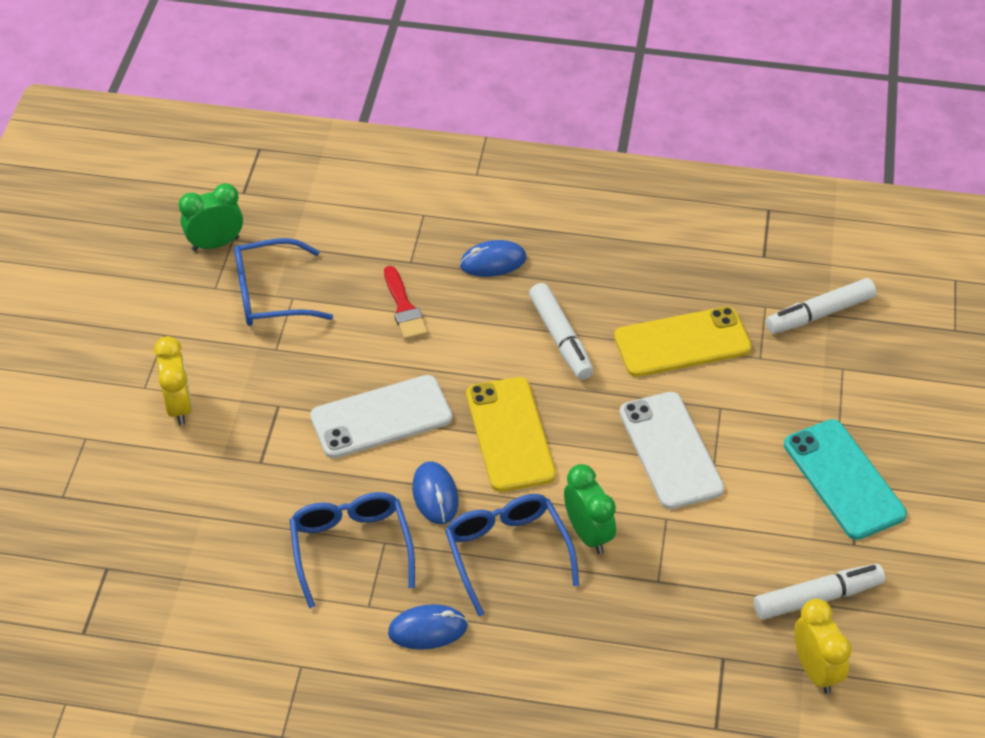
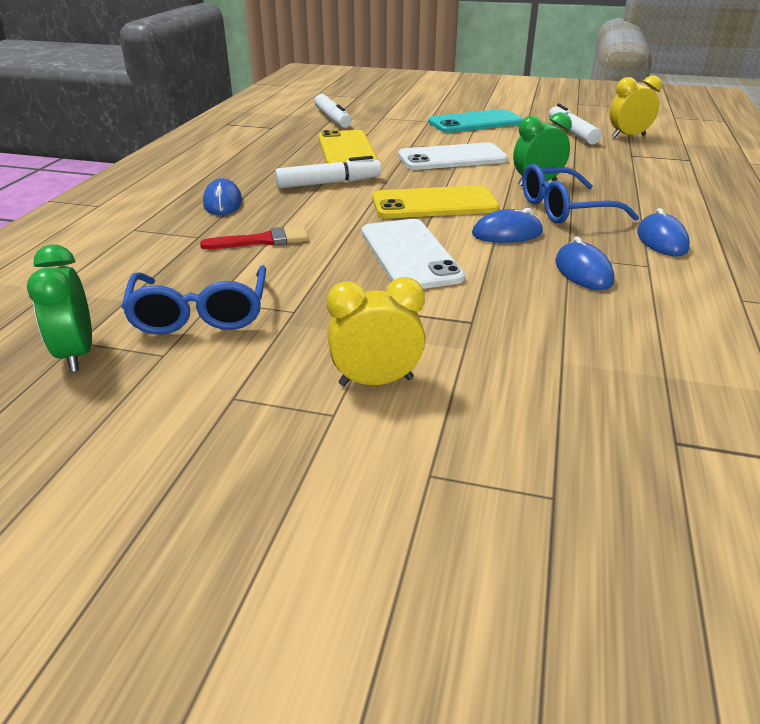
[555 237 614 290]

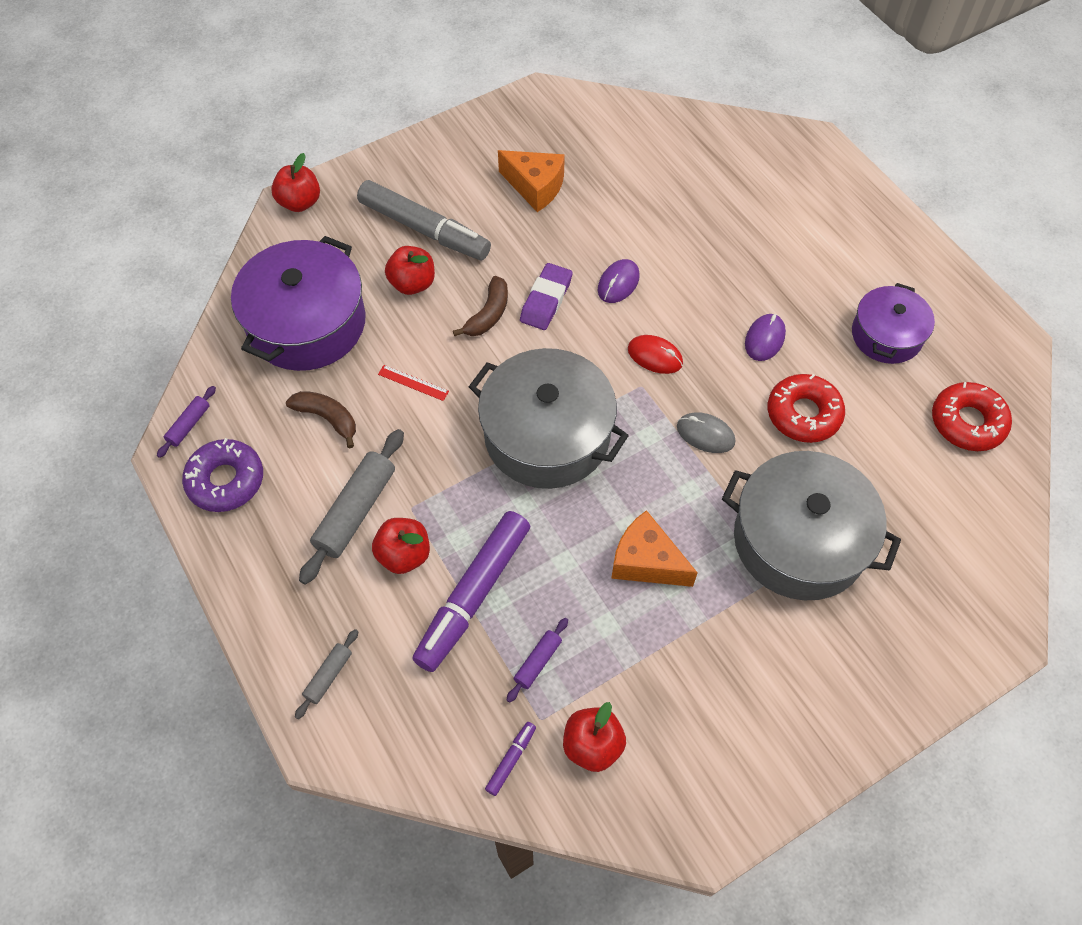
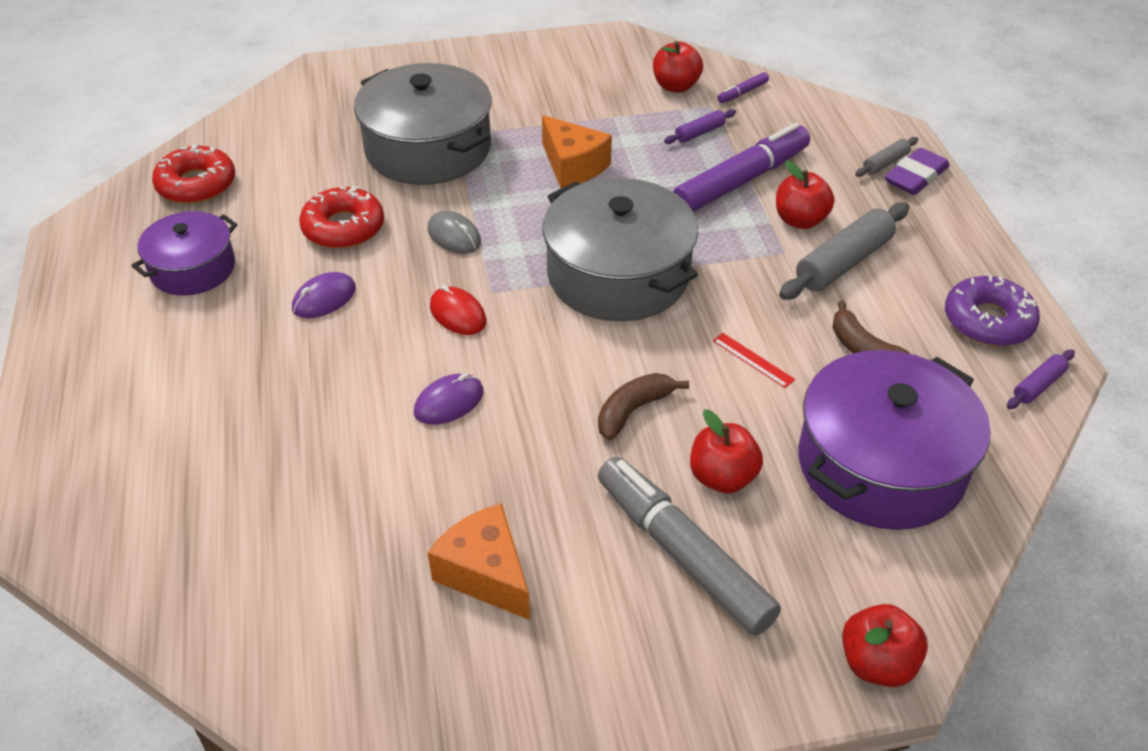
[885 148 950 195]

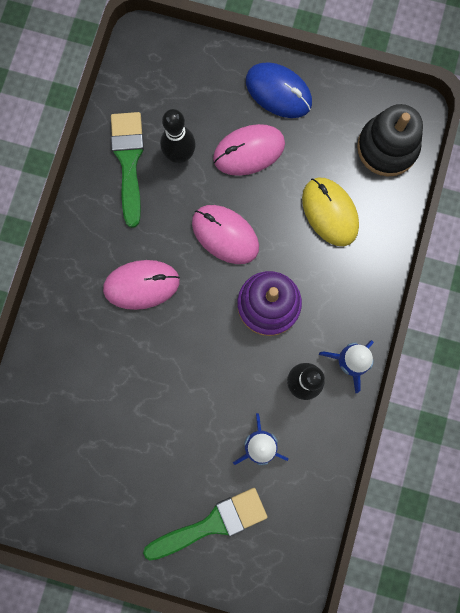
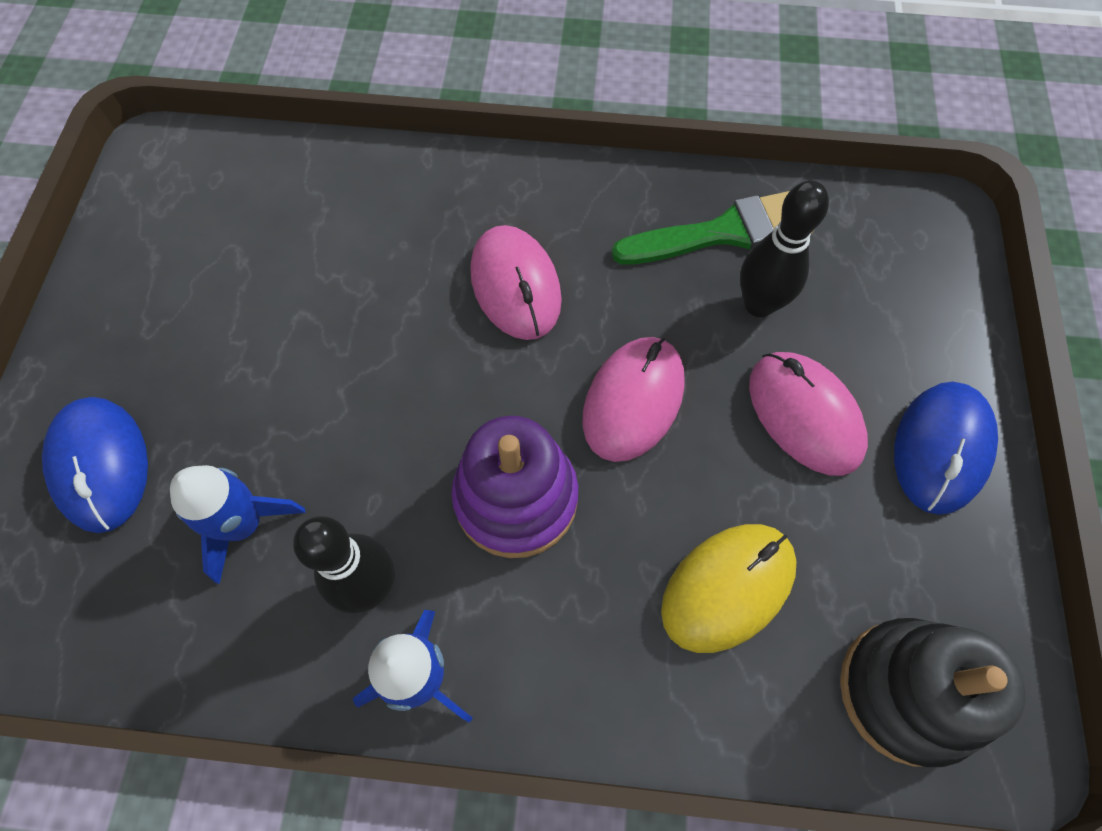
[42 397 148 533]

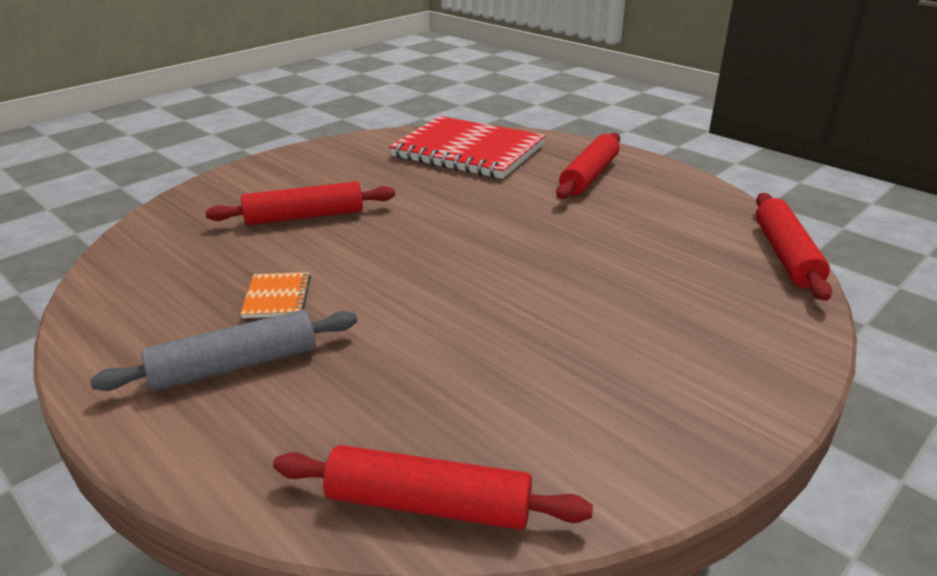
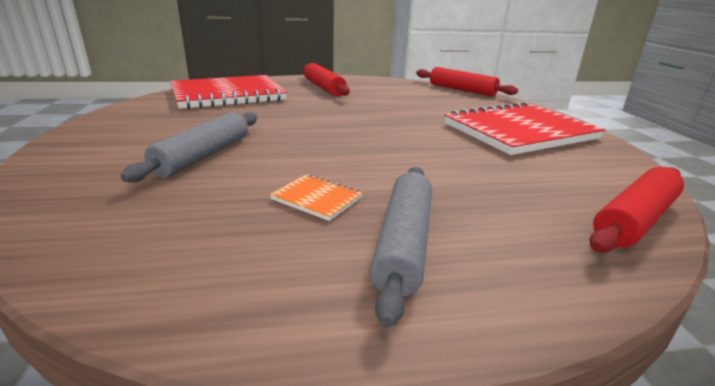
[444 102 605 155]
[121 112 257 182]

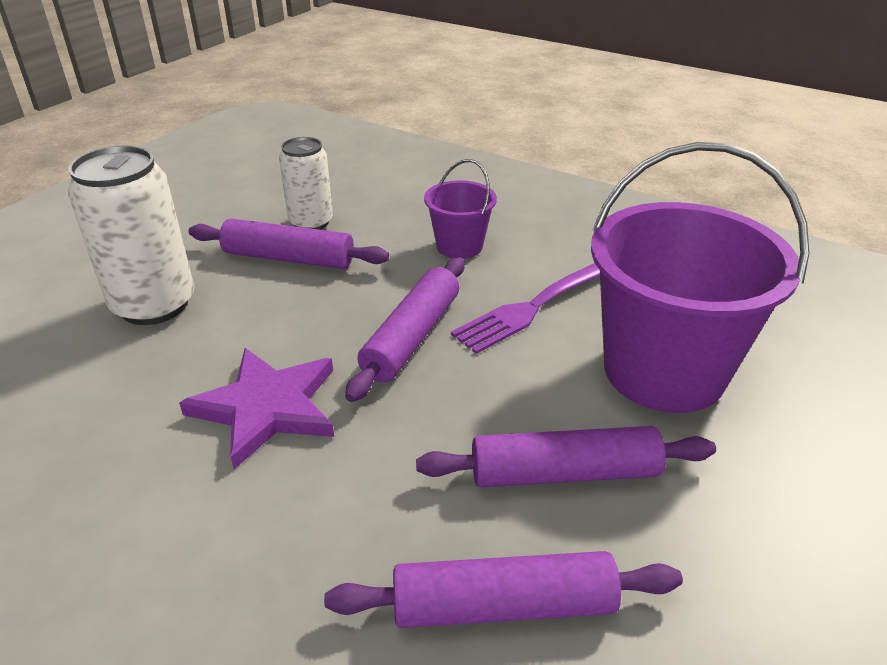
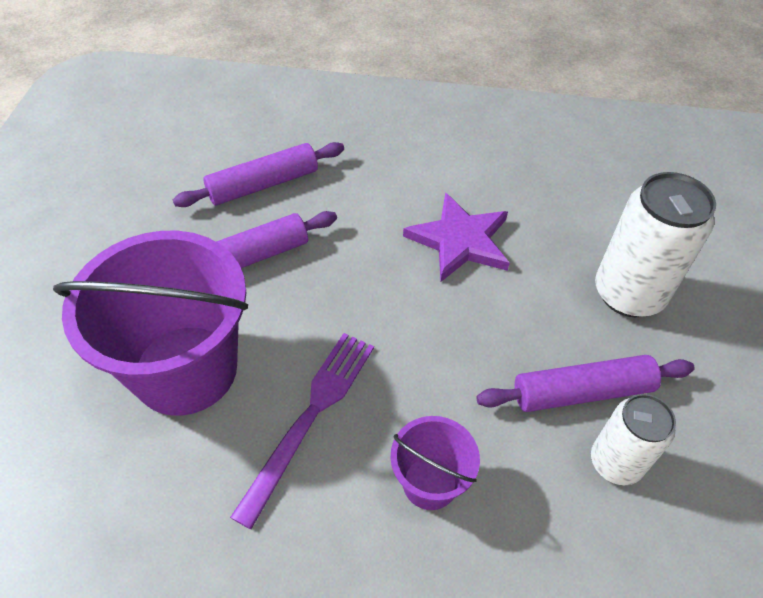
[345 257 465 402] (first image)

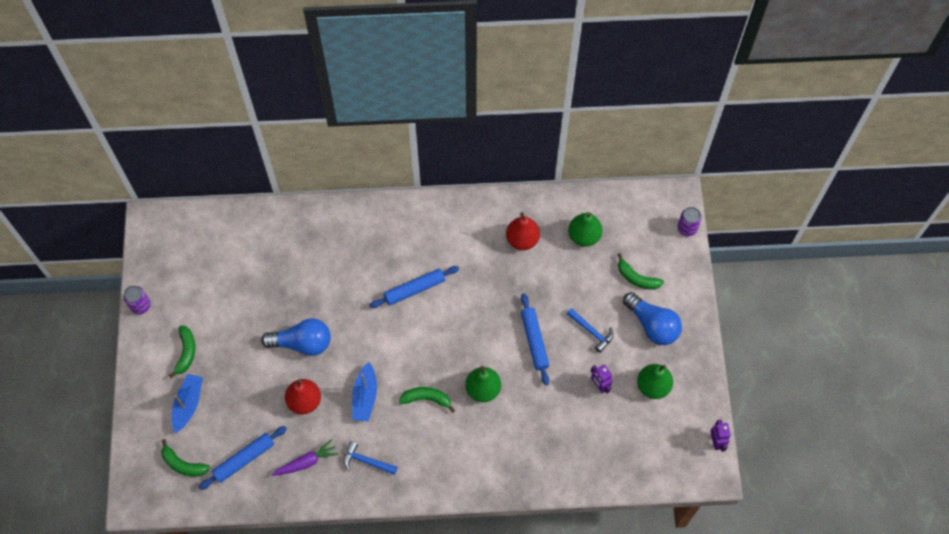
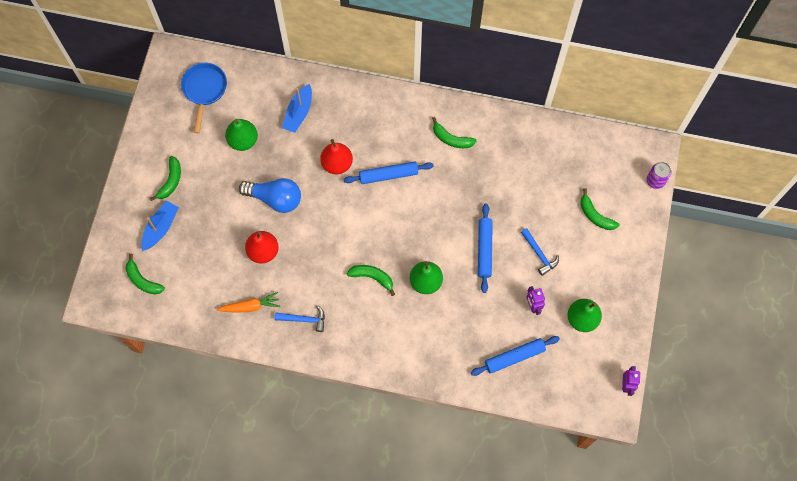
[123 285 151 315] (first image)
[623 292 682 345] (first image)
[181 63 227 133]
[432 117 476 148]
[471 336 560 376]
[282 84 312 133]
[320 139 353 174]
[225 119 258 151]
[217 292 281 313]
[274 305 325 332]

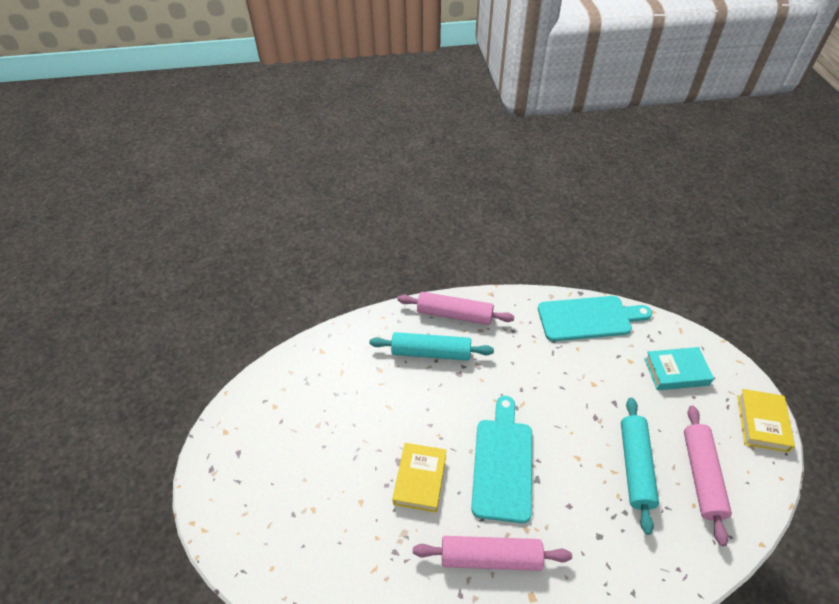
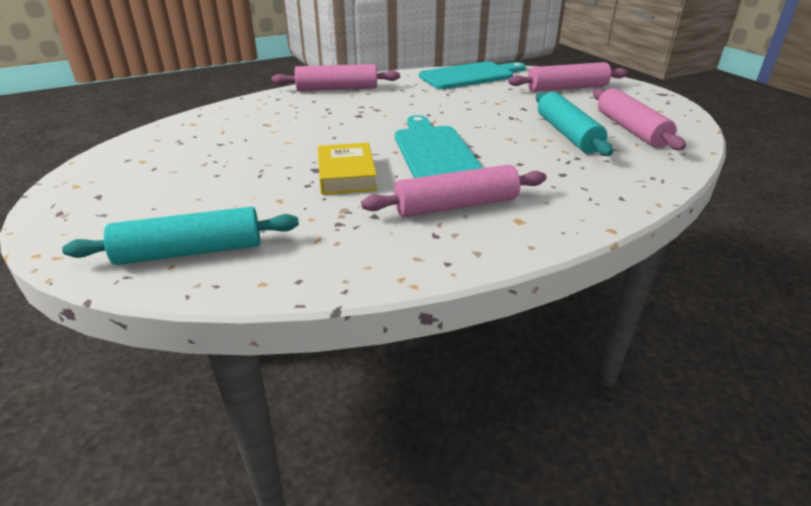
[737 389 795 453] (first image)
[62 207 299 265]
[508 62 628 92]

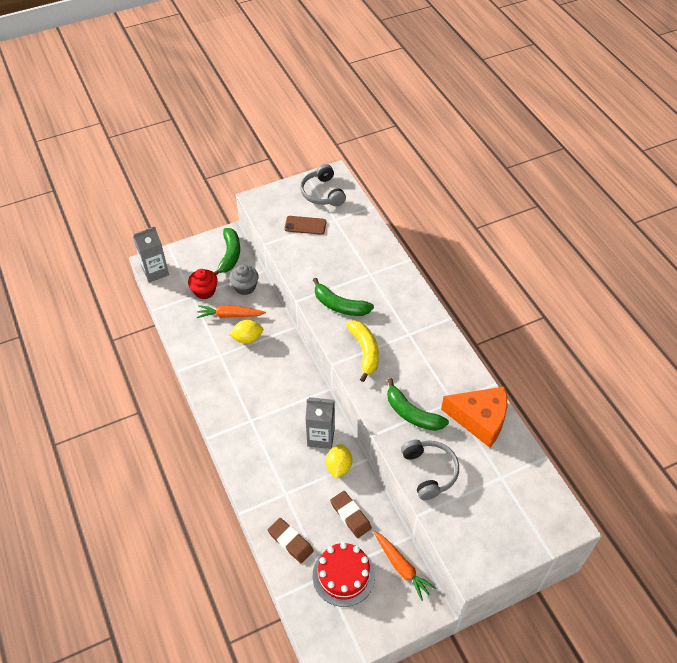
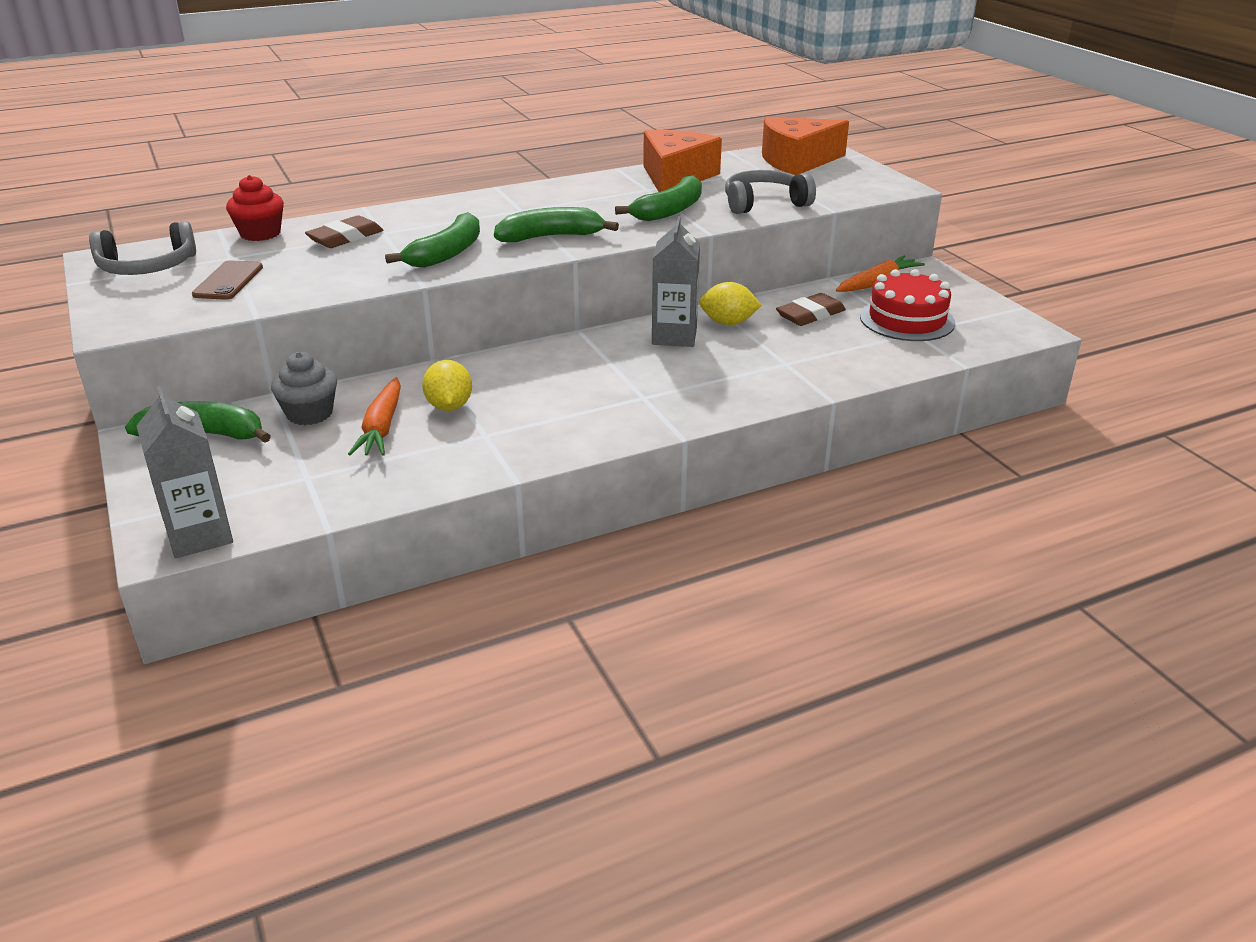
[762 117 849 175]
[226 175 284 241]
[305 215 383 248]
[494 207 619 242]

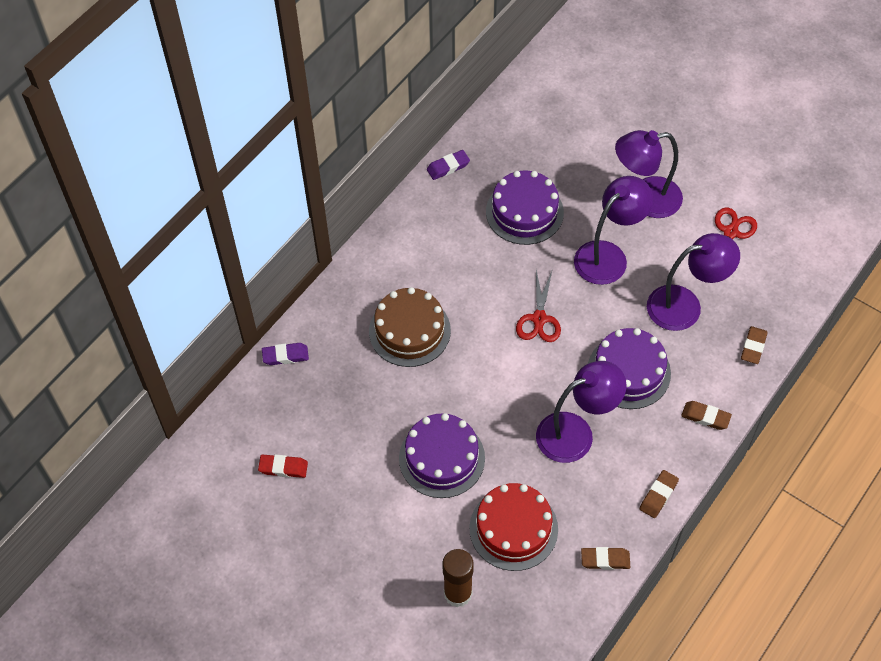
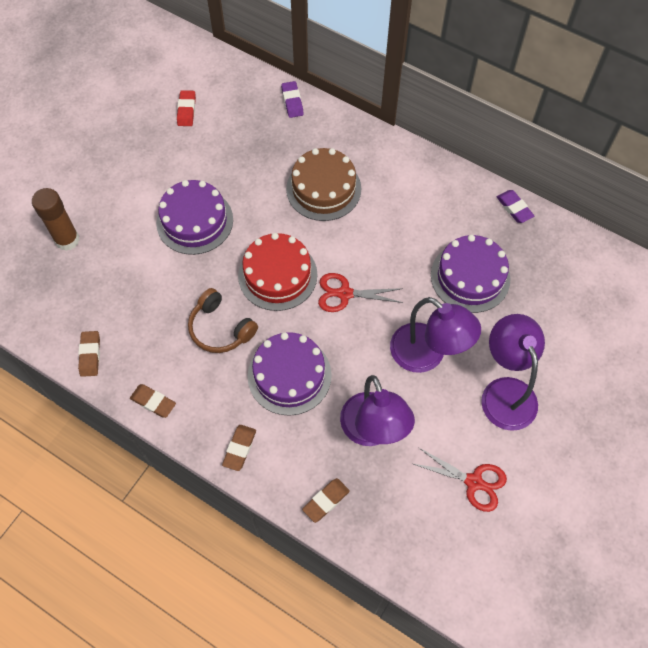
[238 233 317 311]
[188 288 258 353]
[302 478 350 523]

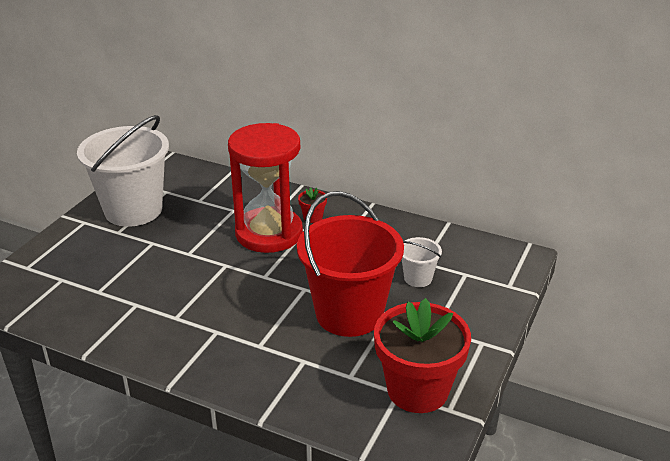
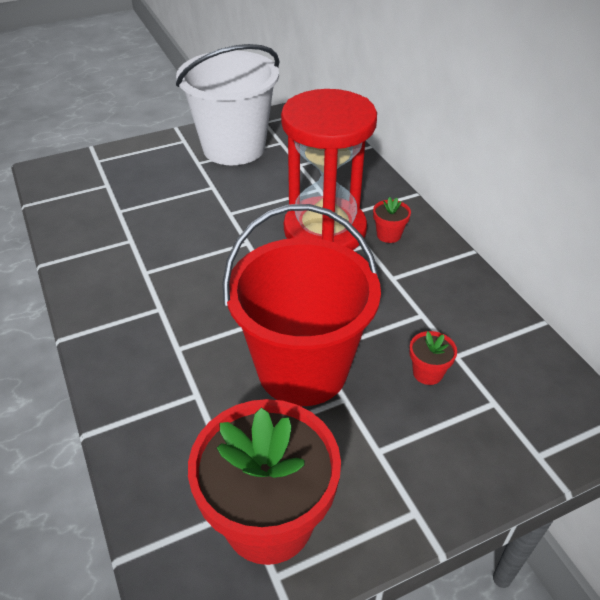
[409 331 457 385]

